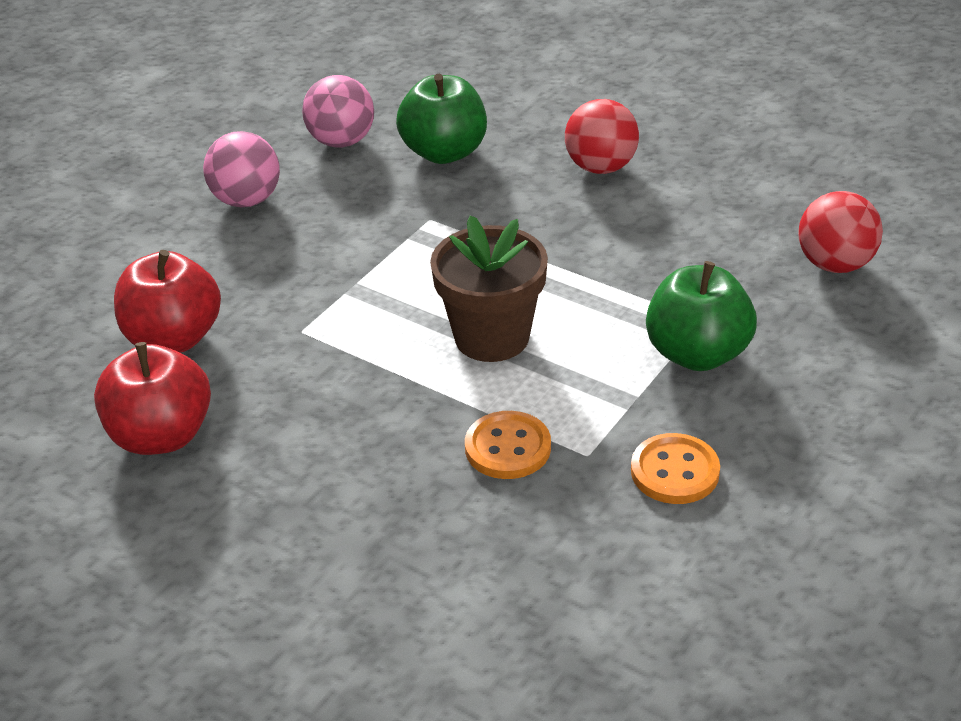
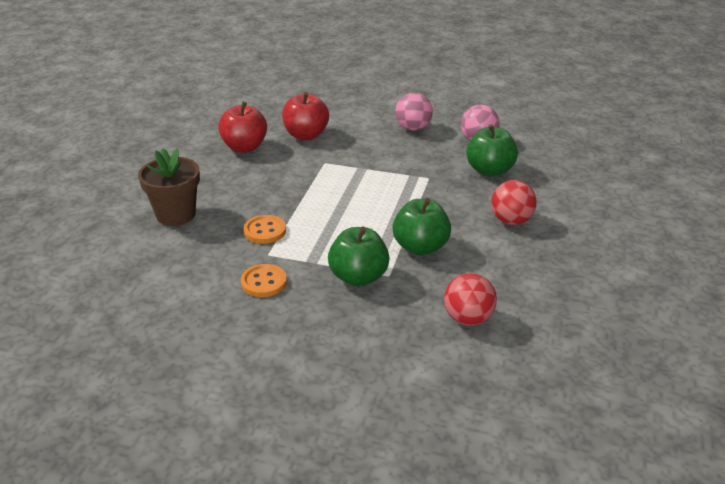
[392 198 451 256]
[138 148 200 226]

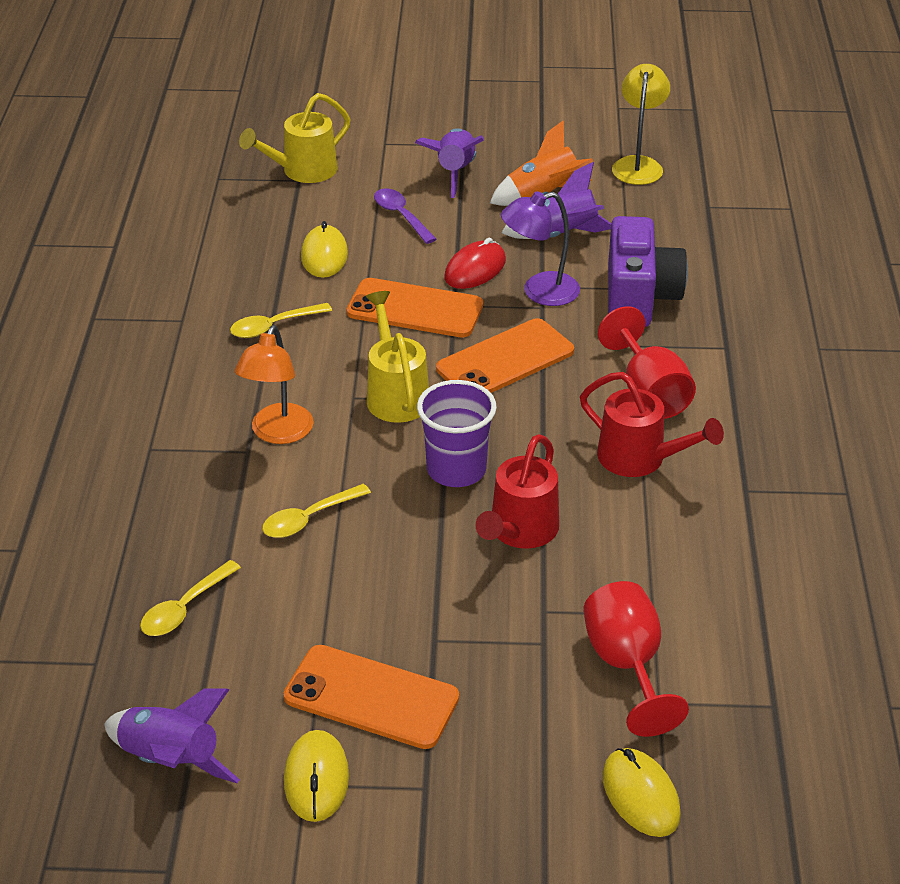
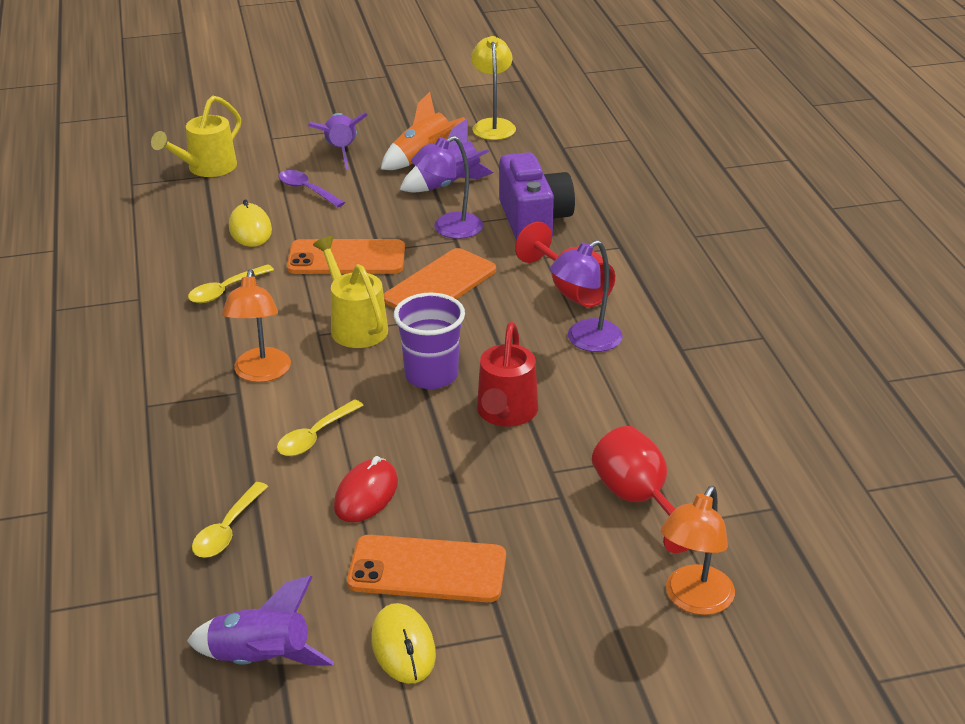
[334 456 398 522]
[550 240 623 352]
[661 486 735 615]

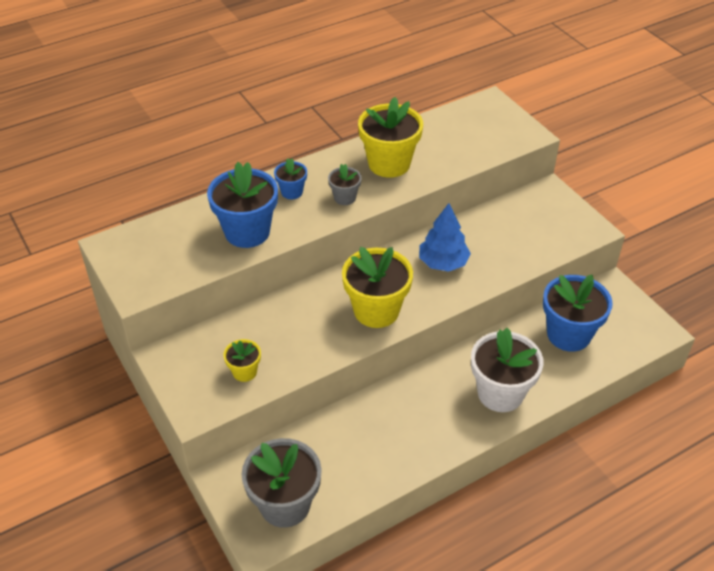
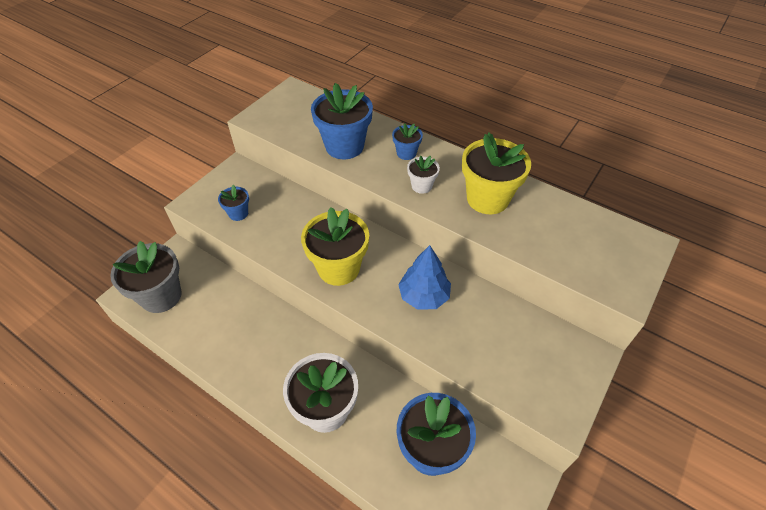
[218 185 249 221]
[407 156 440 194]

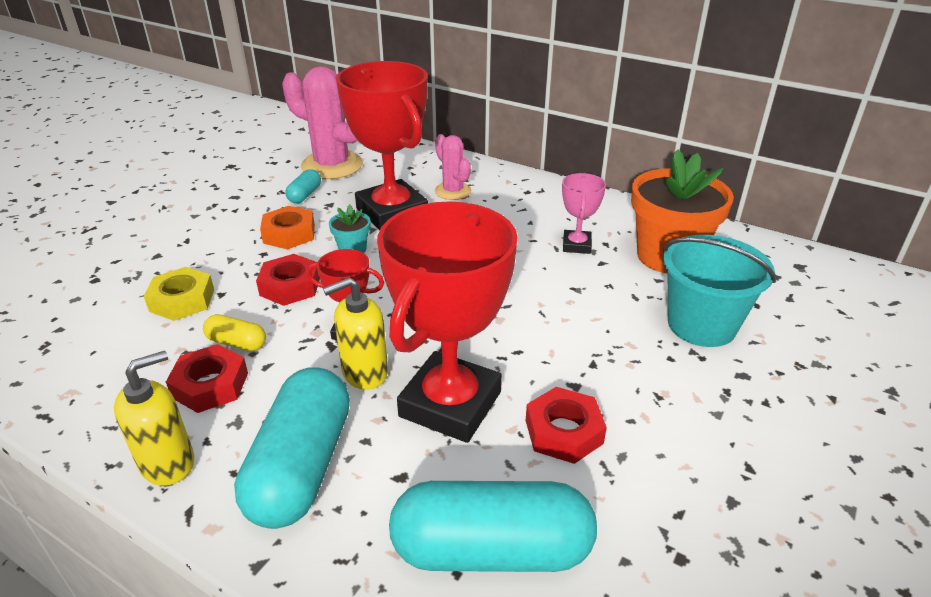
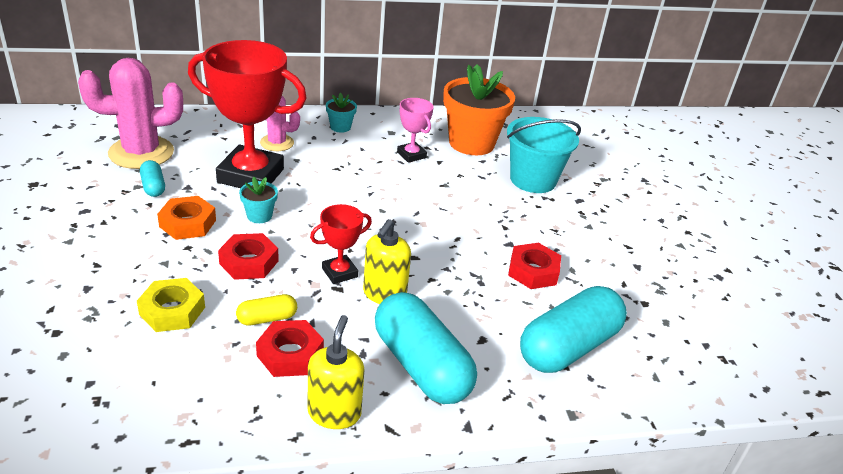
[378 201 518 443] (first image)
[326 92 357 133]

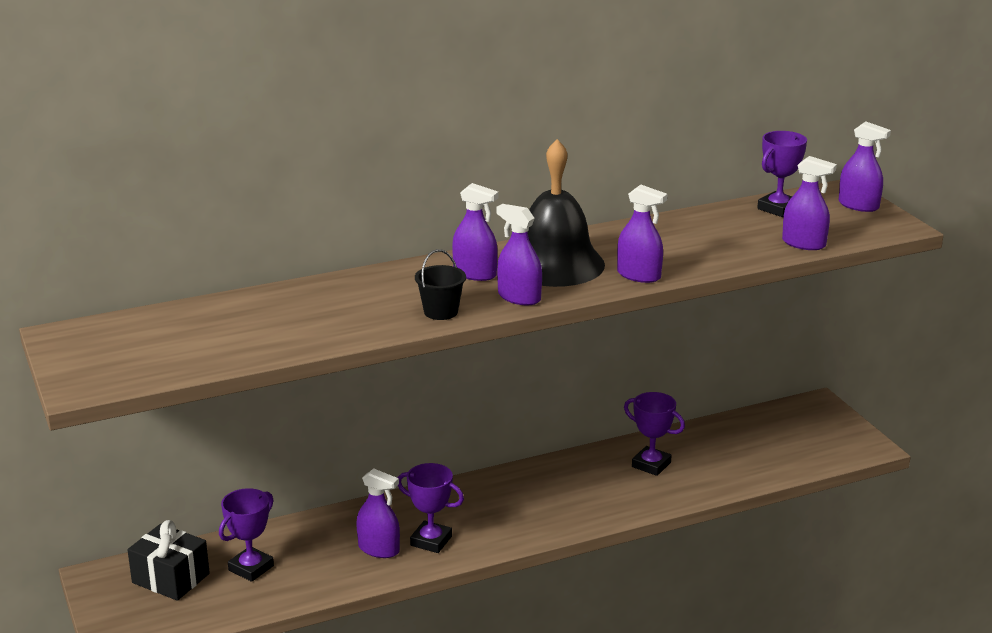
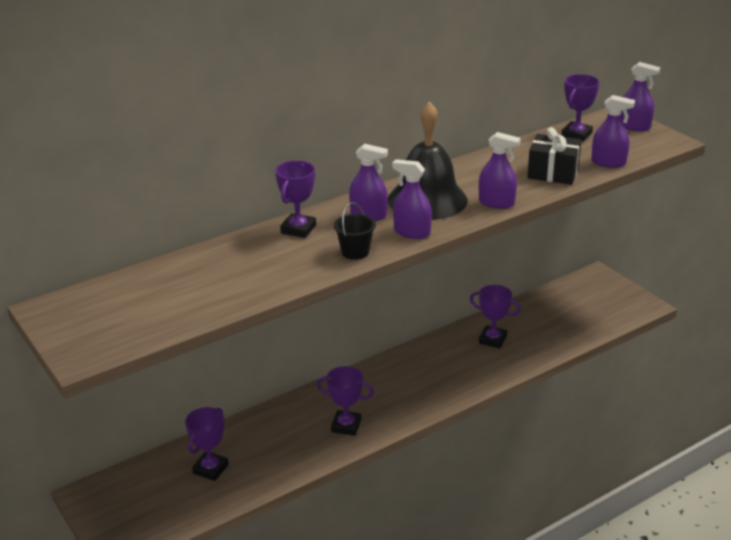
[356 469 400 558] (first image)
[275 160 316 238]
[527 127 581 185]

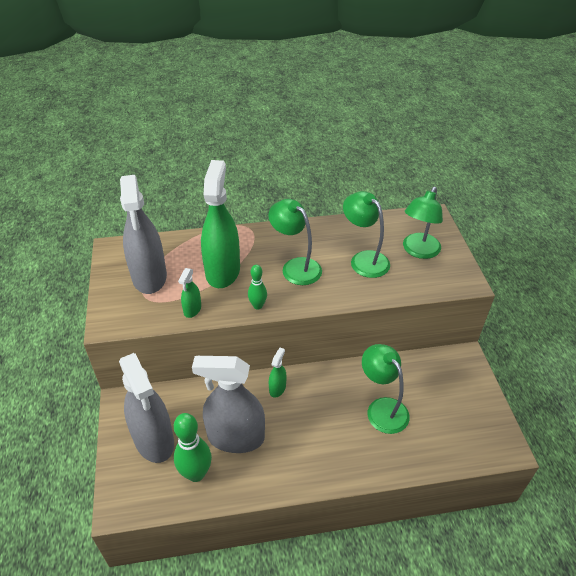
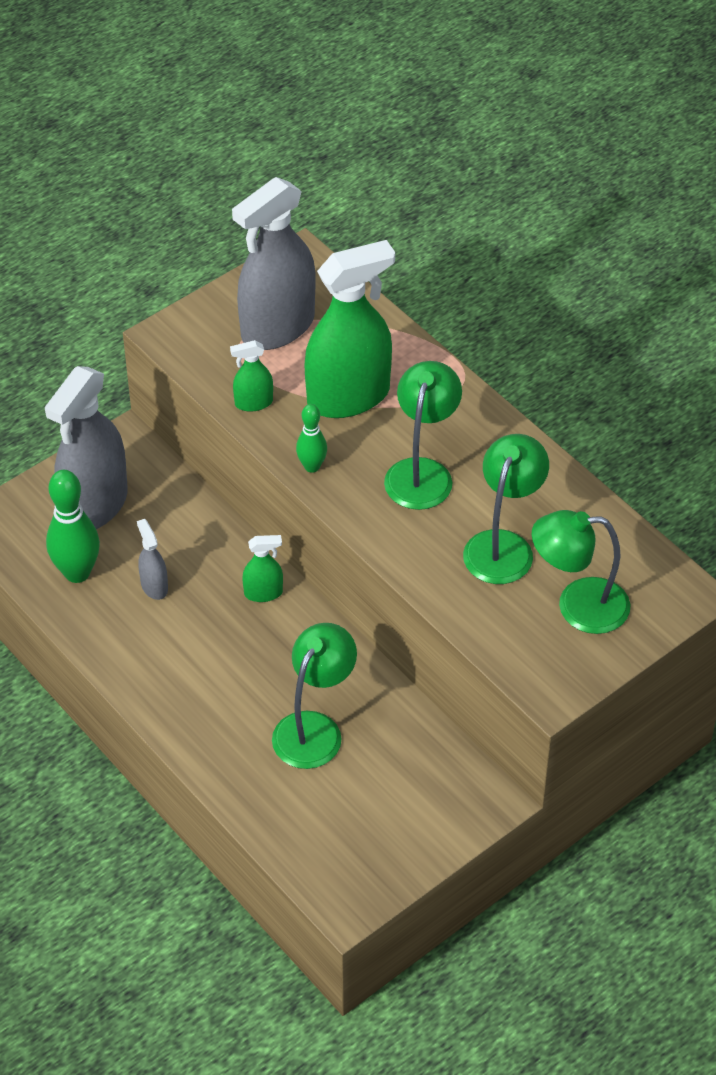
[137 519 168 600]

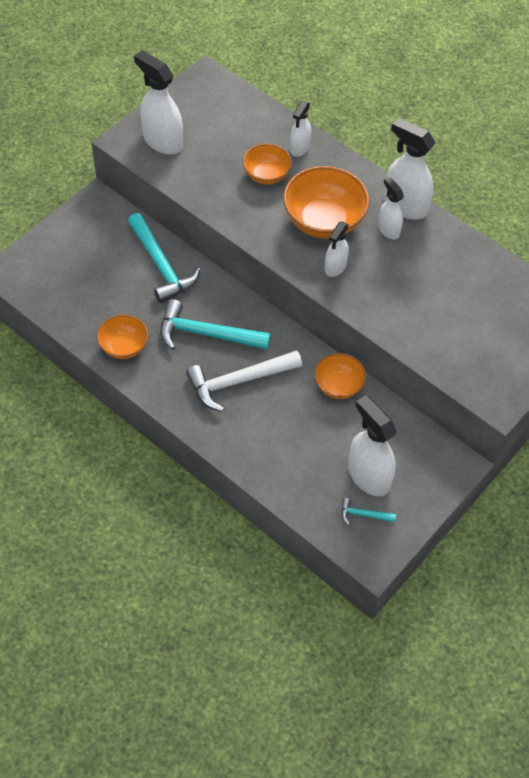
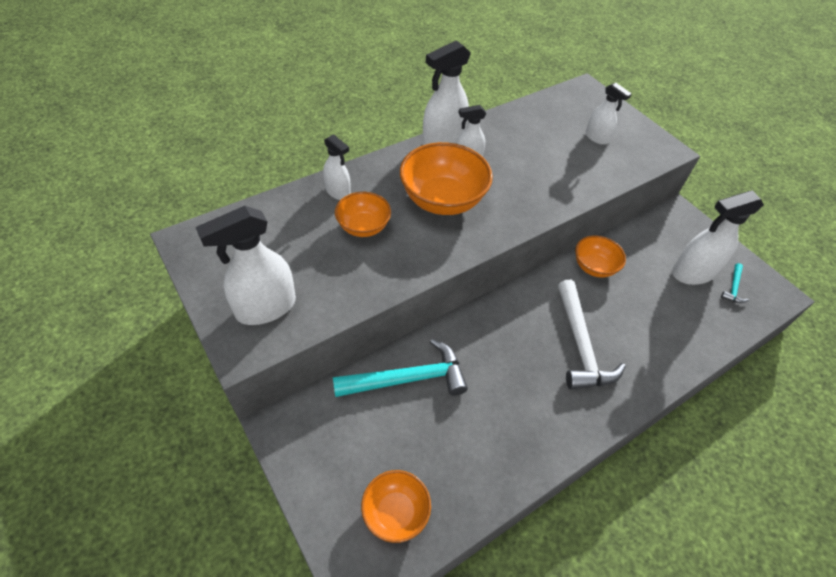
[160 299 271 350] (first image)
[361 470 431 543]
[585 83 632 145]

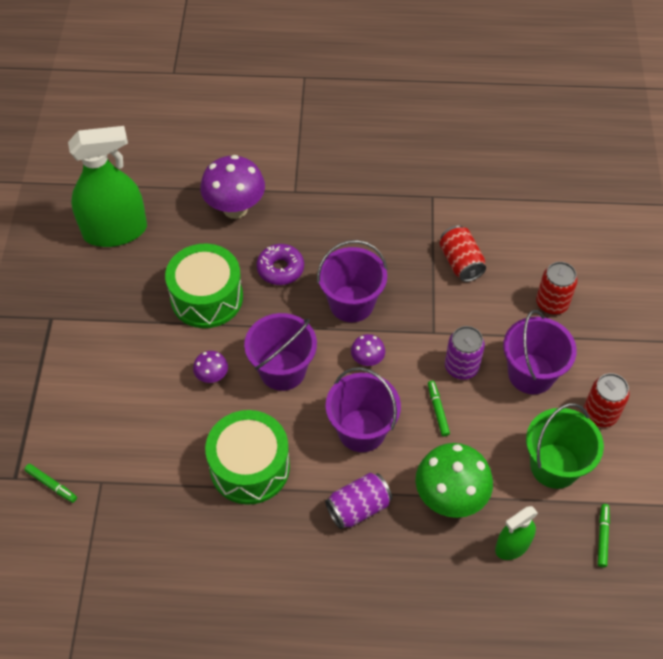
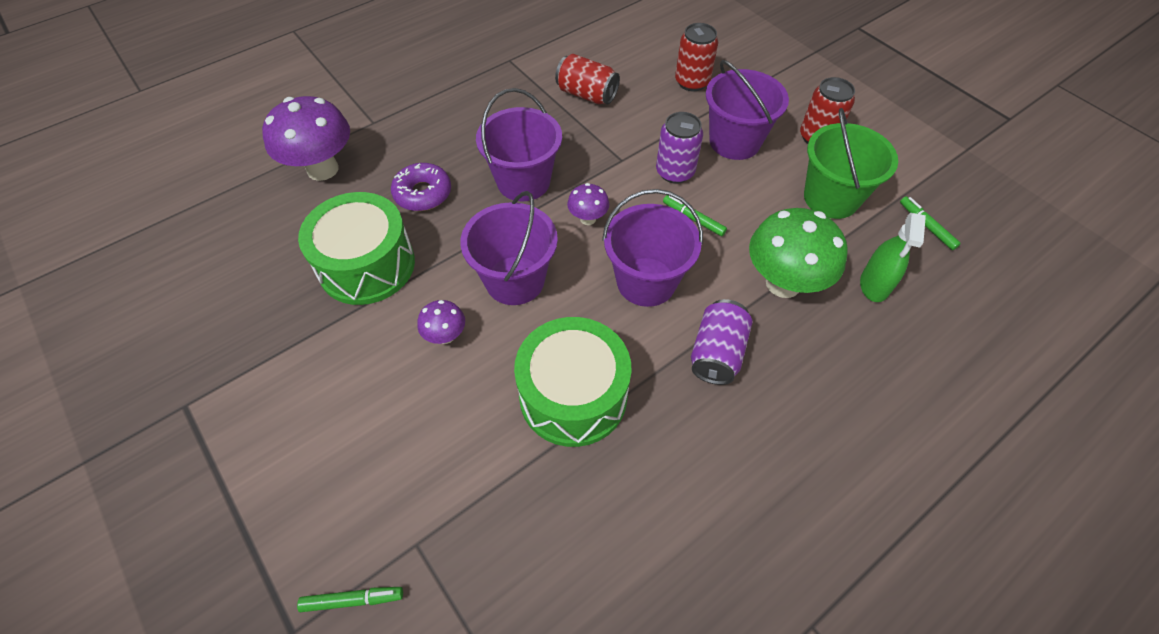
[68 126 147 247] (first image)

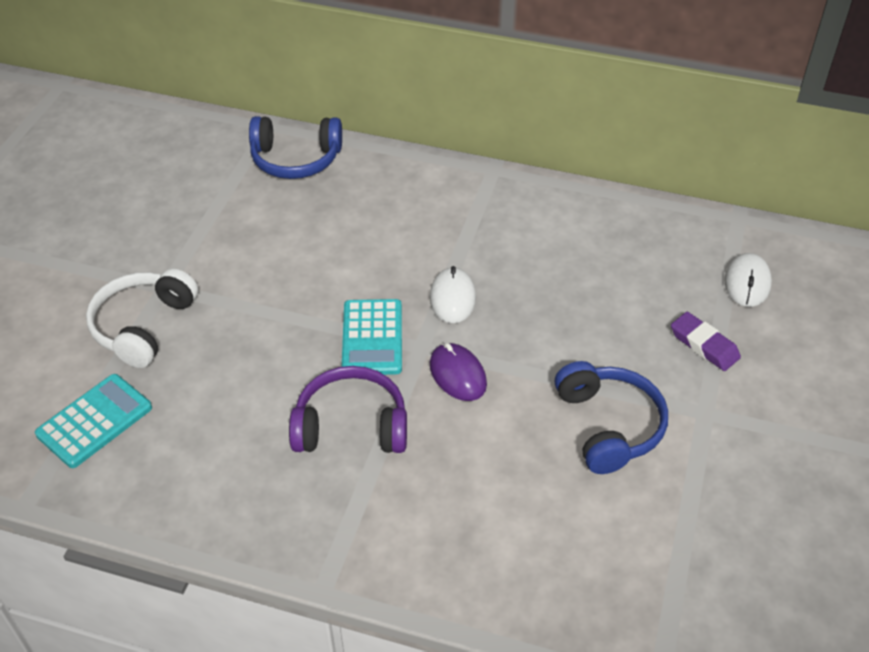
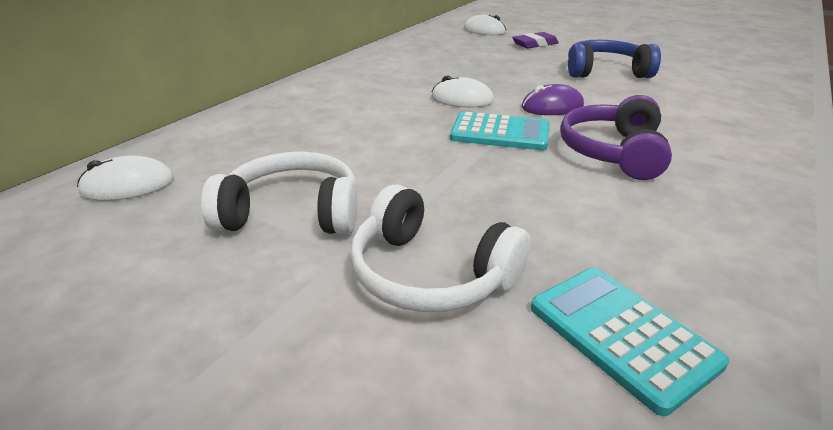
[249 116 342 179] (first image)
[77 155 174 201]
[201 152 357 234]

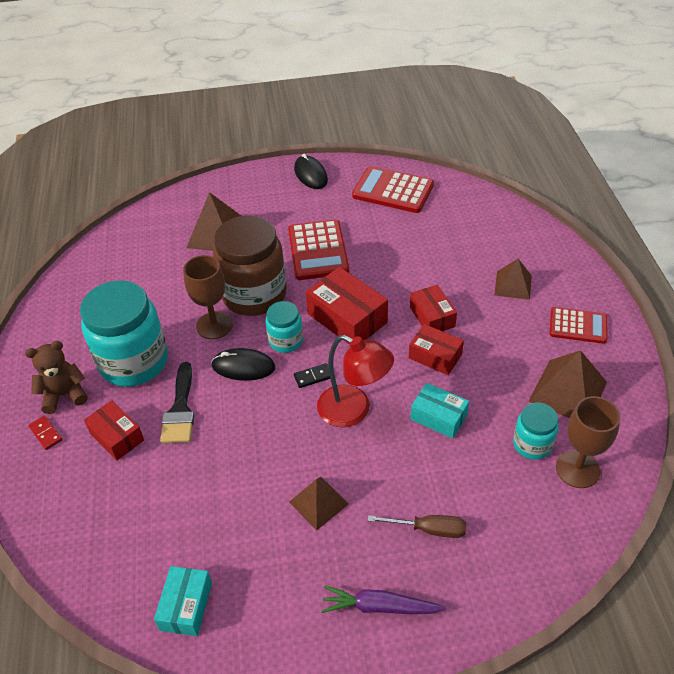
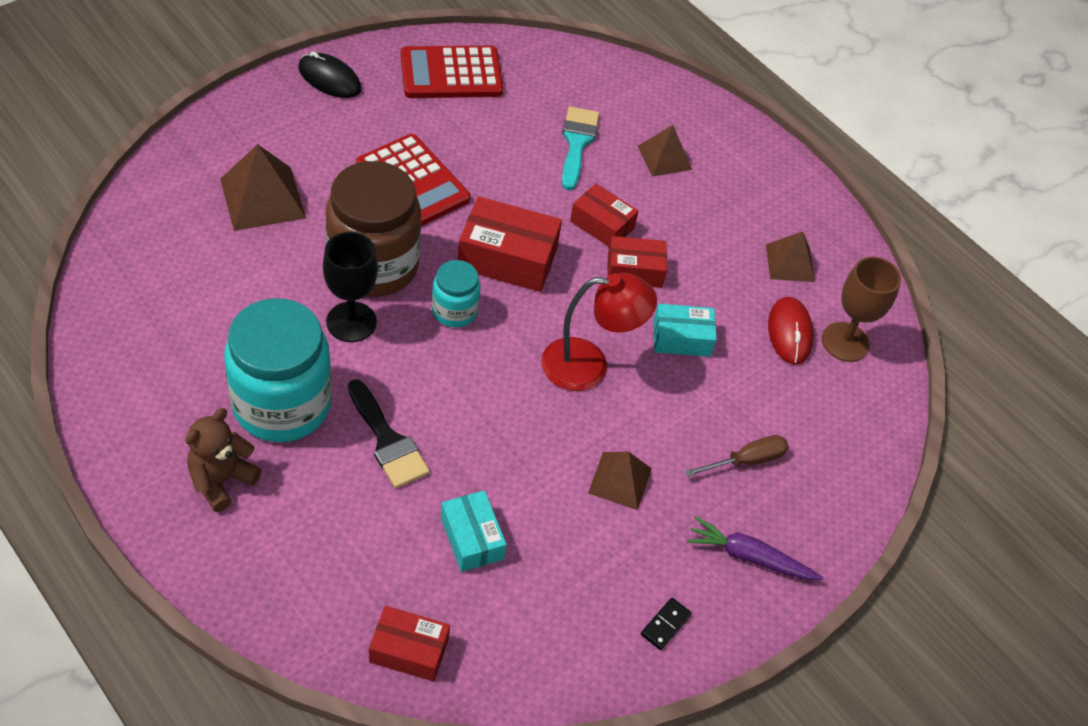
[28 416 62 450] (first image)
[211 348 275 381] (first image)
[550 307 607 344] (first image)
[562 106 599 190]
[369 606 450 682]
[441 490 507 572]
[641 598 692 650]
[768 297 814 365]
[323 232 378 342]
[687 516 823 580]
[766 231 815 282]

